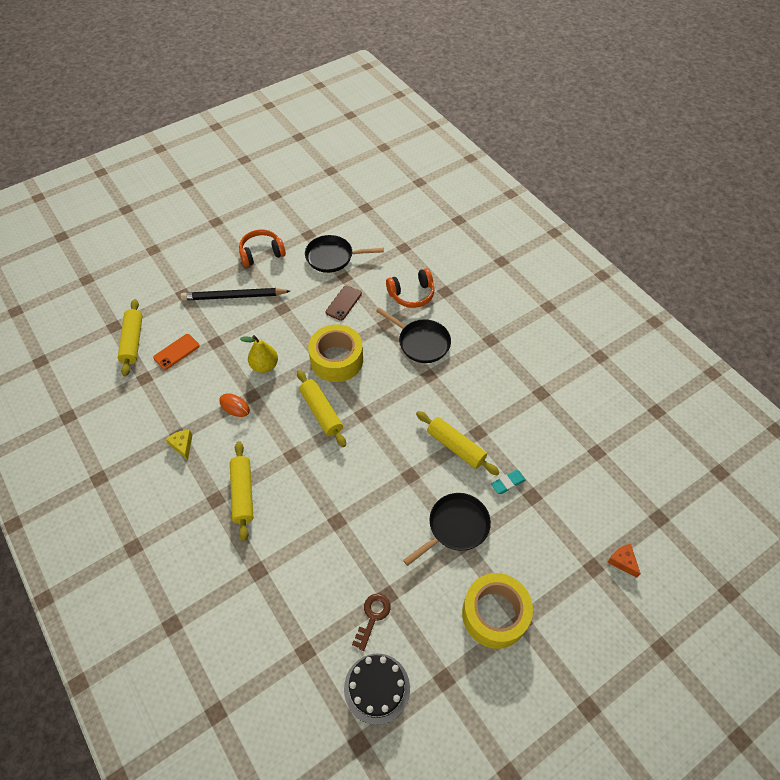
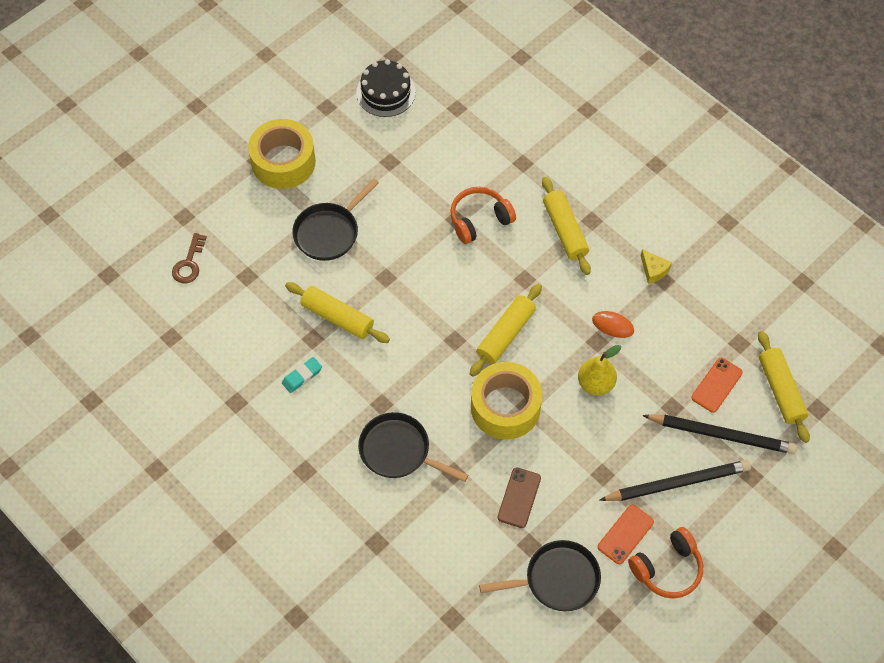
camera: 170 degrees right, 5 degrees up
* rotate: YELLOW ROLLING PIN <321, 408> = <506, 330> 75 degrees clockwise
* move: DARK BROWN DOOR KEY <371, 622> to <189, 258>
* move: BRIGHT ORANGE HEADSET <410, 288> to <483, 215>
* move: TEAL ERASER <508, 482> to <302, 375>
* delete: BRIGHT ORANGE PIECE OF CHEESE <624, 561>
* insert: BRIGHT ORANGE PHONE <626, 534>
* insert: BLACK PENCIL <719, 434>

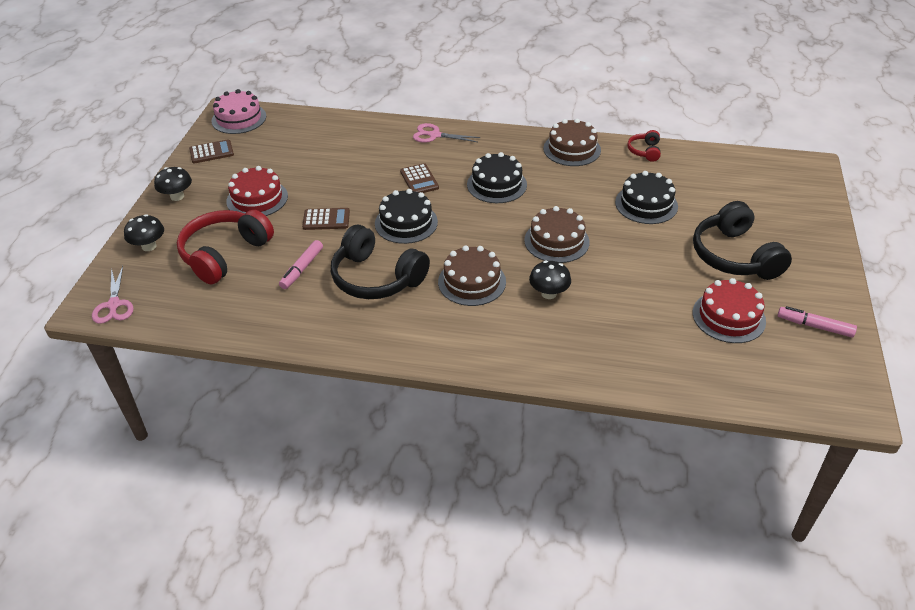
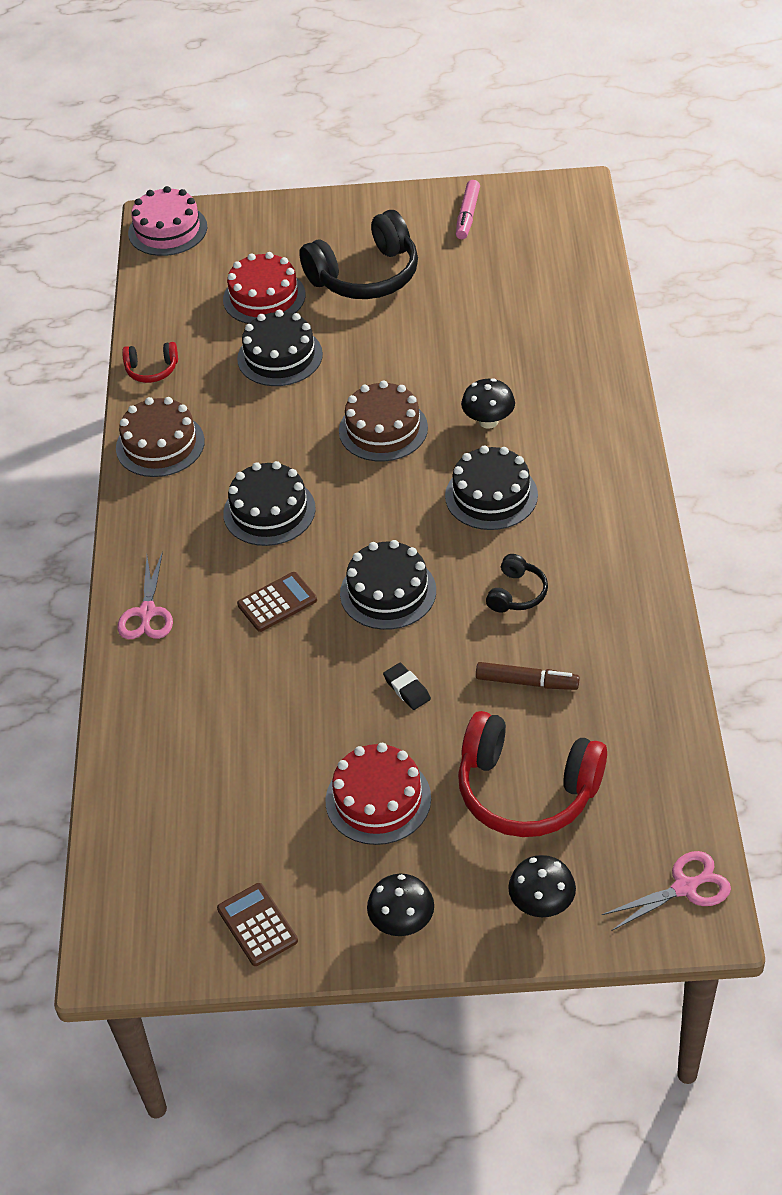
camera: 100 degrees left, 5 degrees up
* move: ROSY LAYER CAKE <238, 111> to <167, 221>
* recolor: ROSY FELT PEN <301, 264> to DARK BROWN FELT PEN <528, 676>
* replace: DARK BROWN POCKET CALCULATOR <326, 219> to BLACK ERASER <407, 686>
* resize: BLACK HEADSET <380, 262> = <517, 583> x0.48
* recolor: DARK BROWN LAYER CAKE <472, 275> to BLACK LAYER CAKE <491, 488>
* move: SCARLET LAYER CAKE <729, 310> to <264, 288>

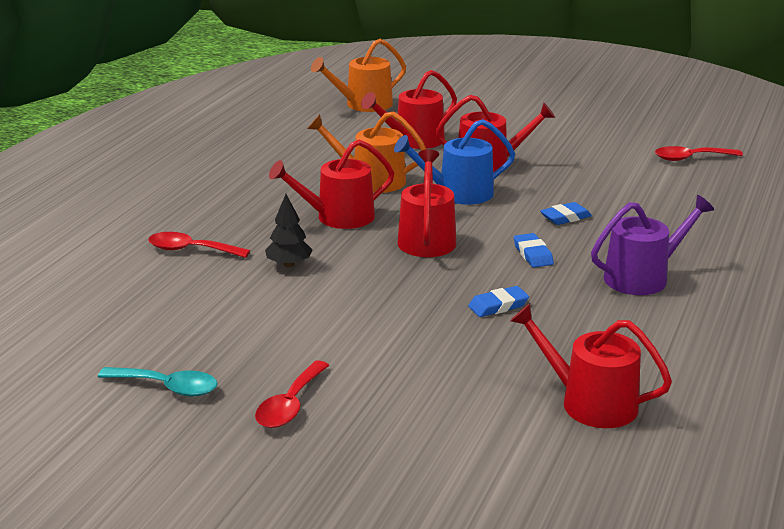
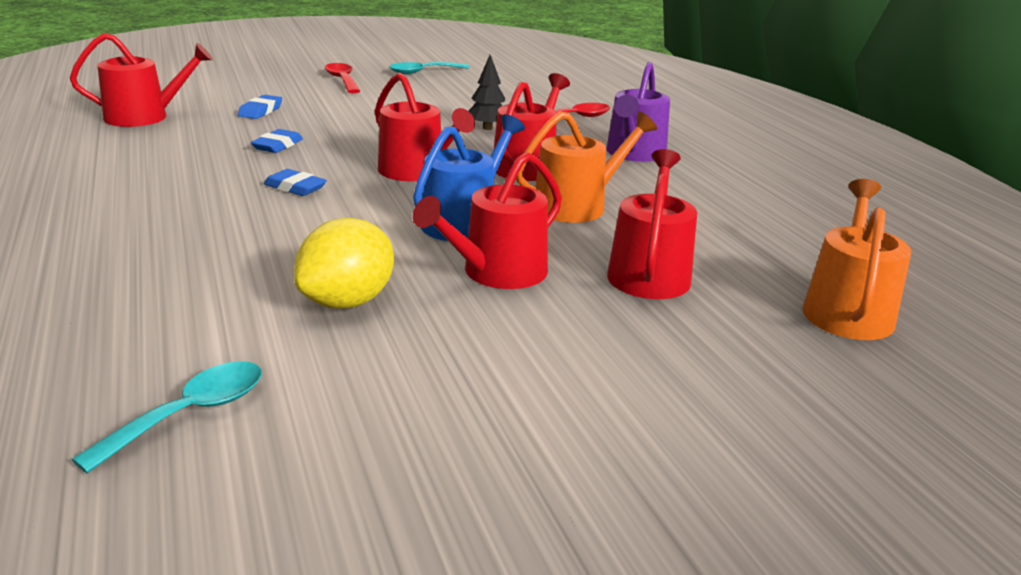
camera: 135 degrees right, 0 degrees up
* move: COBALT ERASER <566, 213> to <260, 107>
* move: ROYAL PURPLE WATERING CAN <652, 245> to <638, 112>
* recolor: SCARLET TABLESPOON <699, 153> to TEAL TABLESPOON <166, 417>
* insert: YELLOW TOY LEMON <344, 263>

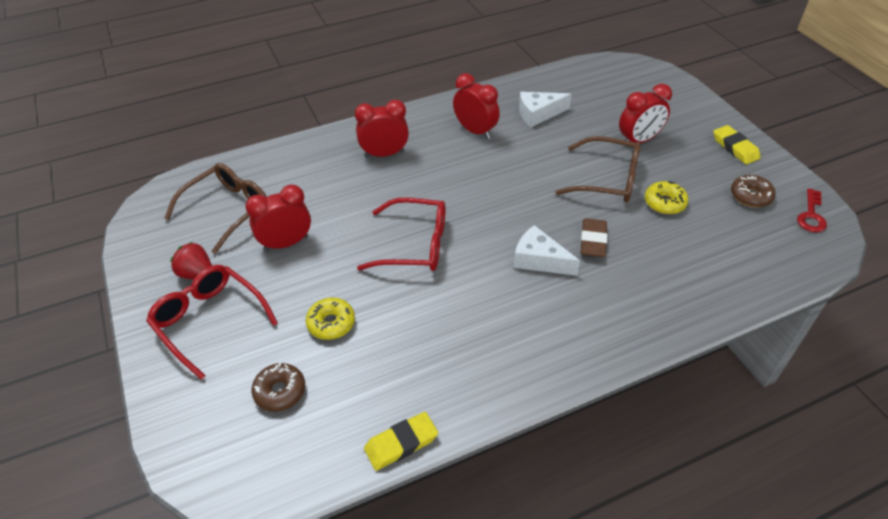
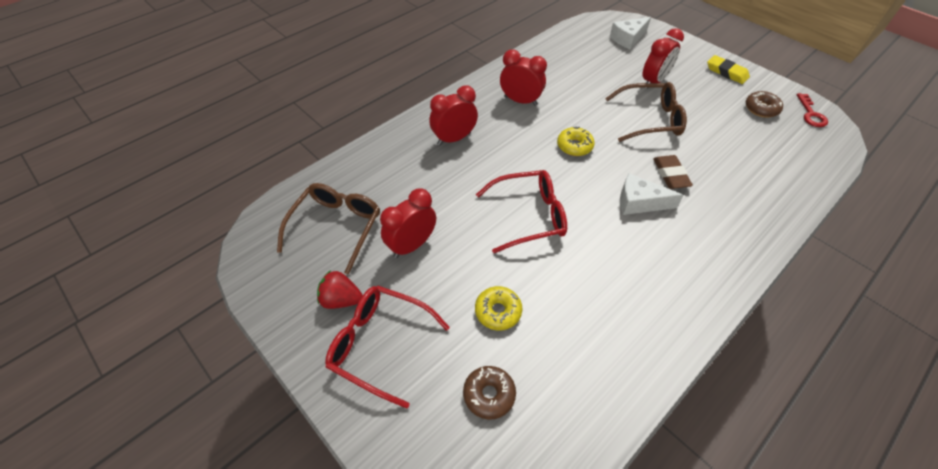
camera: 20 degrees left, 5 degrees up
* delete: YELLOW ERASER <401, 441>
* move: PURE WHITE PIECE OF CHEESE <545, 109> to <630, 33>
* move: YELLOW DOUGHNUT <666, 197> to <576, 141>

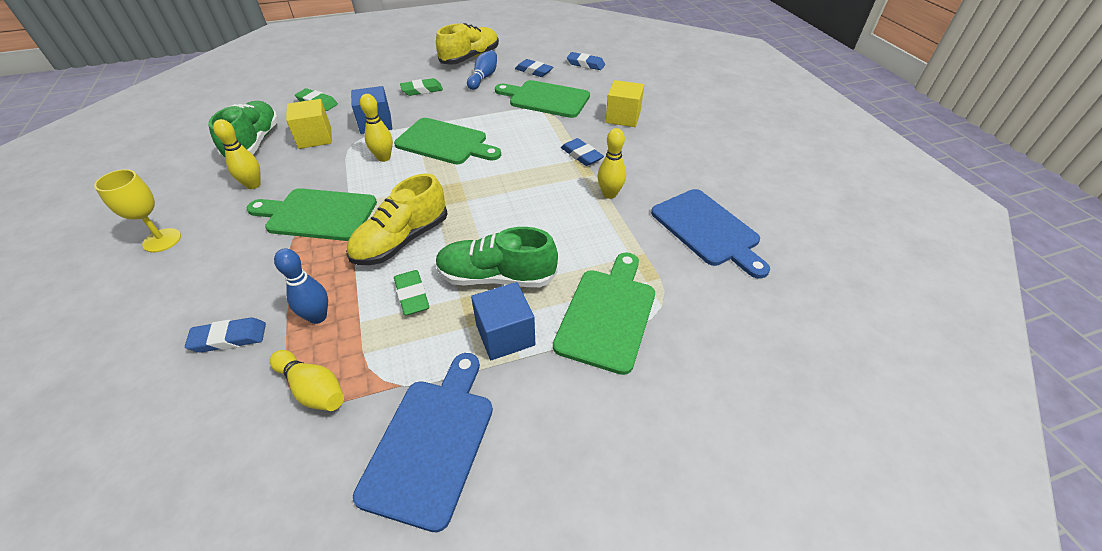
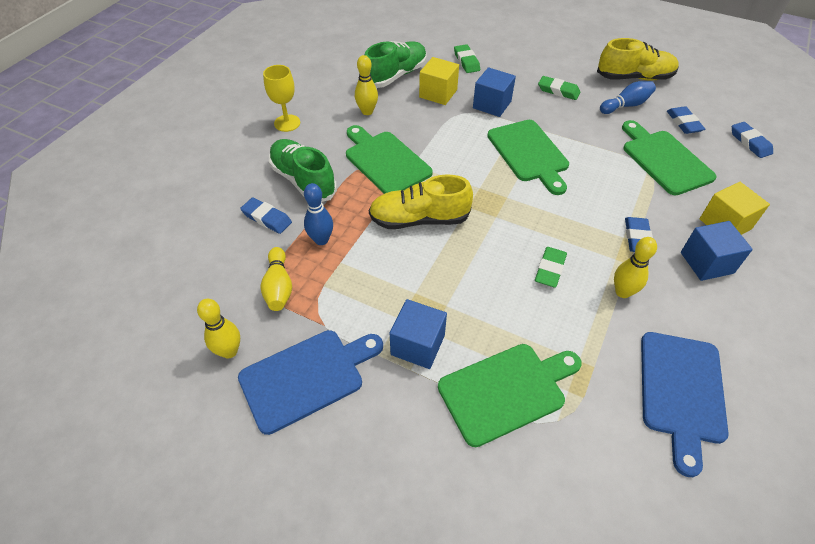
camera: 45 degrees right, 5 degrees up
* move: YELLOW BOWLING PIN <376, 128> to <218, 329>
* move: LEAF-GREEN ERASER <411, 293> to <551, 267>
* move: LEAF-GREEN SNEAKER <497, 257> to <303, 170>
* insert: COBALT BLOCK <717, 251>

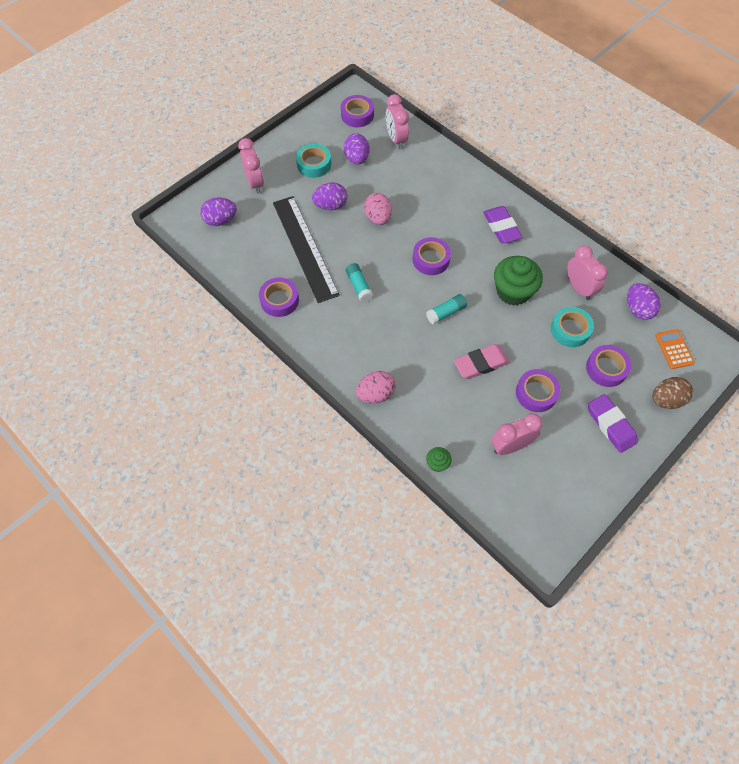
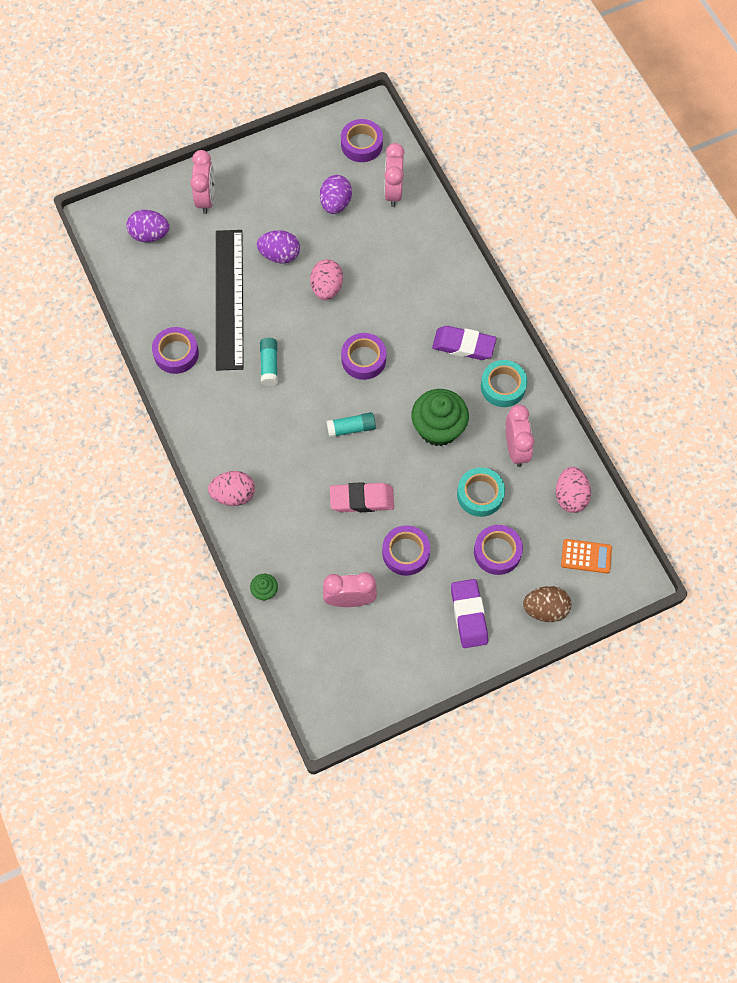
camera: 20 degrees right, 5 degrees up
* move: TEAL ROLL OF TAPE <313, 160> to <504, 383>
* rotate: ROYAL PURPLE ERASER <502, 224> = <464, 343> 75 degrees counterclockwise
* recolor: ROYAL PURPLE TOY EGG <644, 301> to ROSY TOY EGG <573, 490>
* rotate: BRIGHT ORANGE POCKET CALCULATOR <675, 349> = <586, 556> 90 degrees clockwise

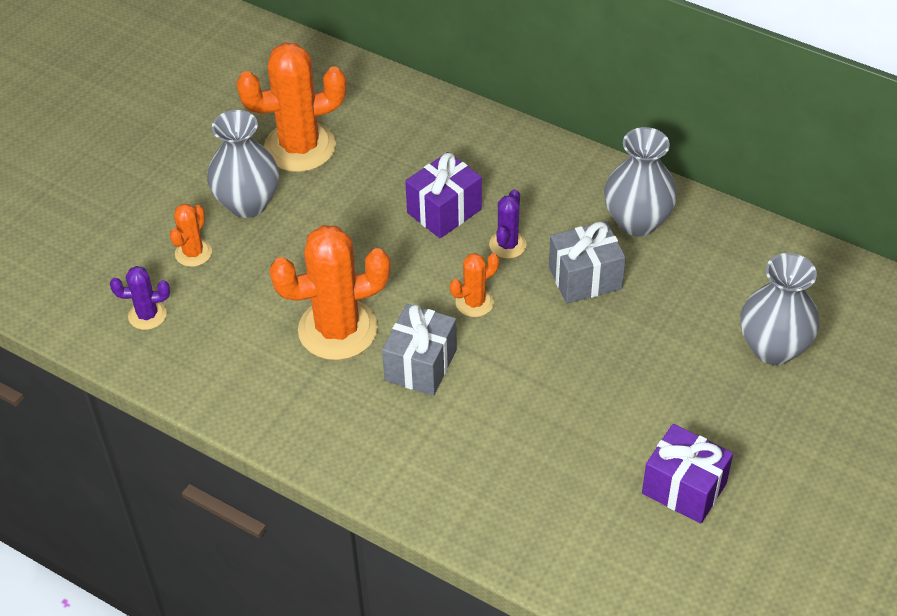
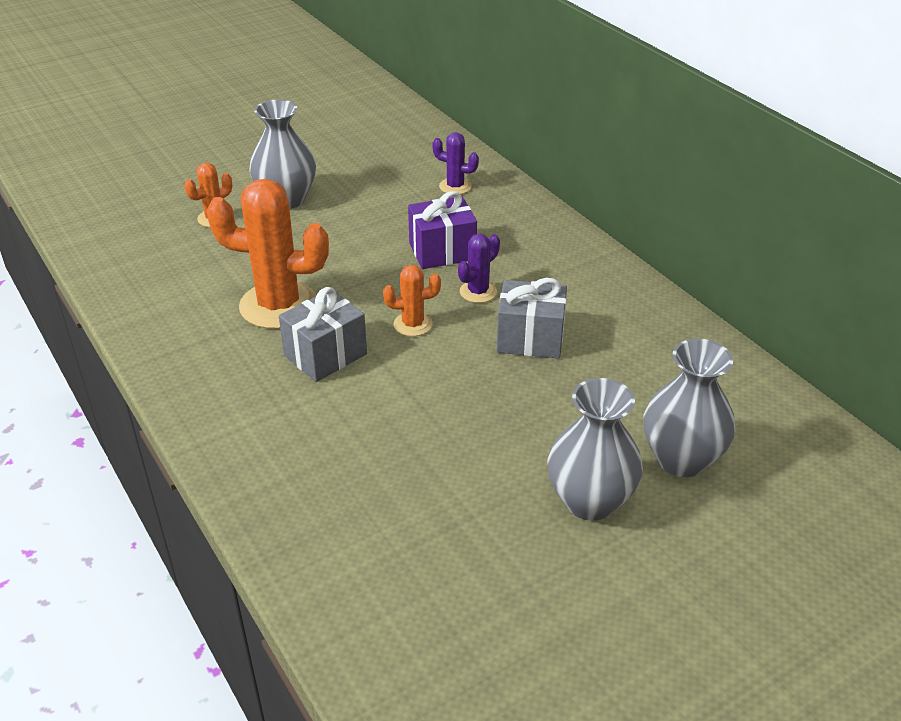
camera: 25 degrees right, 10 degrees down
* move: ROYAL PURPLE PRICKLY PLANT <140, 298> to <455, 163>
* delete: BRIGHT ORANGE PRICKLY PLANT <291, 107>
* move: ASH-GREY VASE <640, 181> to <595, 449>
* delete: ROYAL PURPLE PRESENT <687, 473>

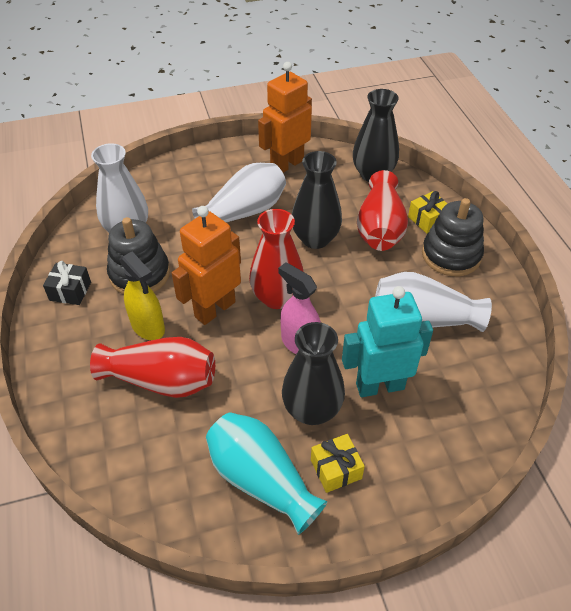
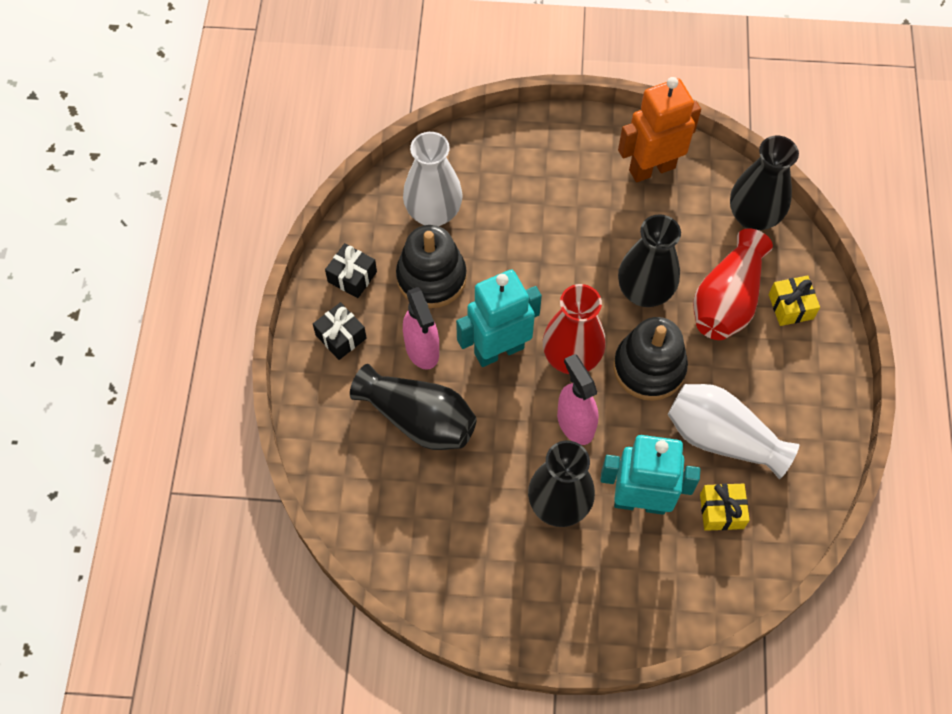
camera: 20 degrees right, 15 degrees up
* recolor: SCARLET VASE <152, 367> to BLACK VASE <413, 407>
* recolor: YELLOW SPRAY CLEANER <142, 296> to ROSY SPRAY CLEANER <421, 328>
* recolor: BRIGHT ORANGE ROBOT FIGURE <206, 265> to TEAL ROBOT FIGURE <499, 318>
* delete: PURE WHITE VASE <239, 192>
* delete: TEAL VASE <266, 473>
* move: YELLOW PRESENT <338, 463> to <725, 507>
* move: BLACK STACKING TOY <453, 237> to <650, 359>
* insert: BLACK PRESENT <340, 331>

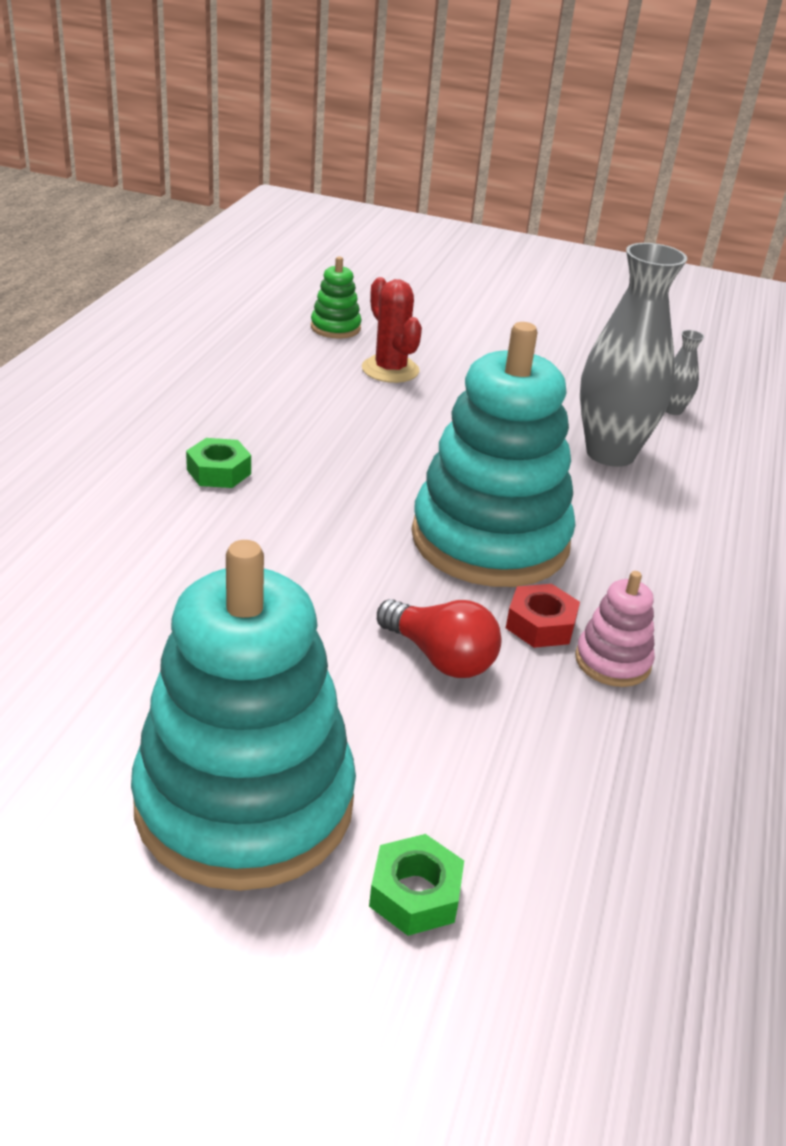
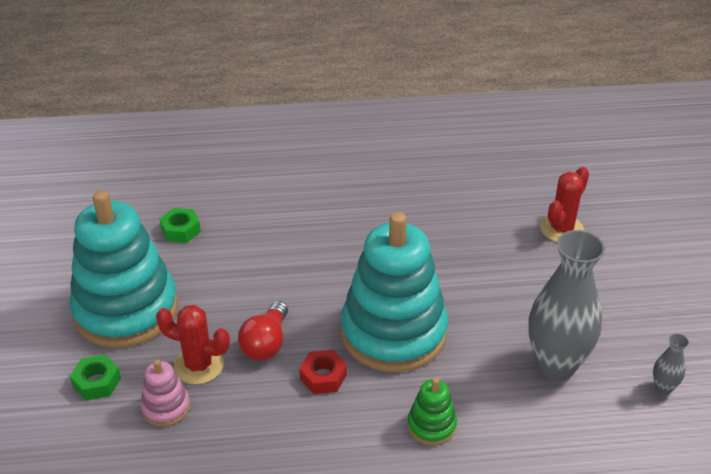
camera: 70 degrees right, 5 degrees up
* move: LEAF-GREEN NUT <218, 463> to <180, 225>
* move: LEAF-GREEN STACKING TOY <336, 297> to <432, 411>
* move: ROSY STACKING TOY <615, 629> to <165, 393>
* insert: SCARLET PRICKLY PLANT <193, 344>

